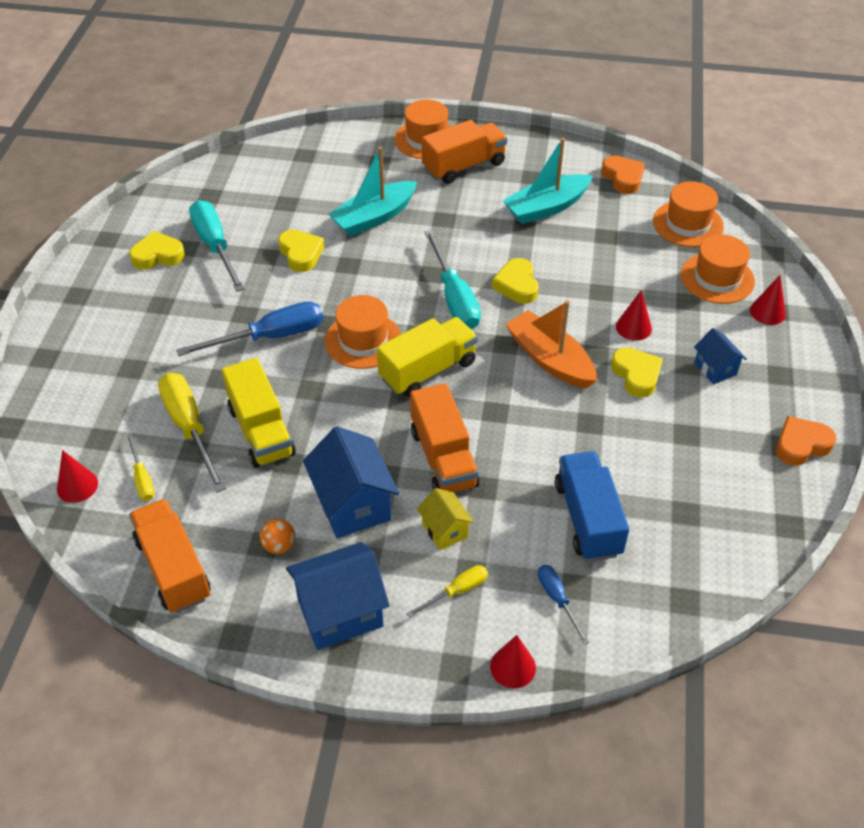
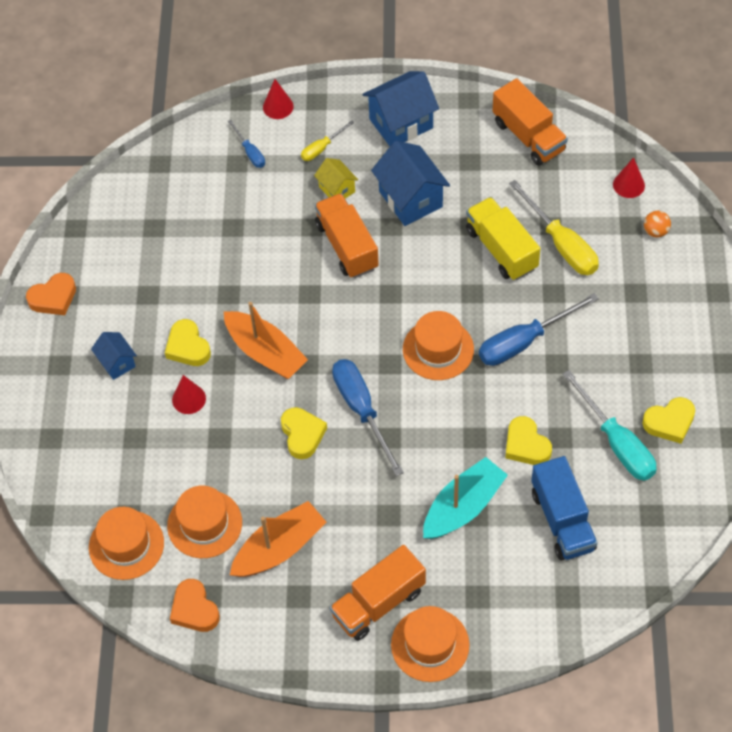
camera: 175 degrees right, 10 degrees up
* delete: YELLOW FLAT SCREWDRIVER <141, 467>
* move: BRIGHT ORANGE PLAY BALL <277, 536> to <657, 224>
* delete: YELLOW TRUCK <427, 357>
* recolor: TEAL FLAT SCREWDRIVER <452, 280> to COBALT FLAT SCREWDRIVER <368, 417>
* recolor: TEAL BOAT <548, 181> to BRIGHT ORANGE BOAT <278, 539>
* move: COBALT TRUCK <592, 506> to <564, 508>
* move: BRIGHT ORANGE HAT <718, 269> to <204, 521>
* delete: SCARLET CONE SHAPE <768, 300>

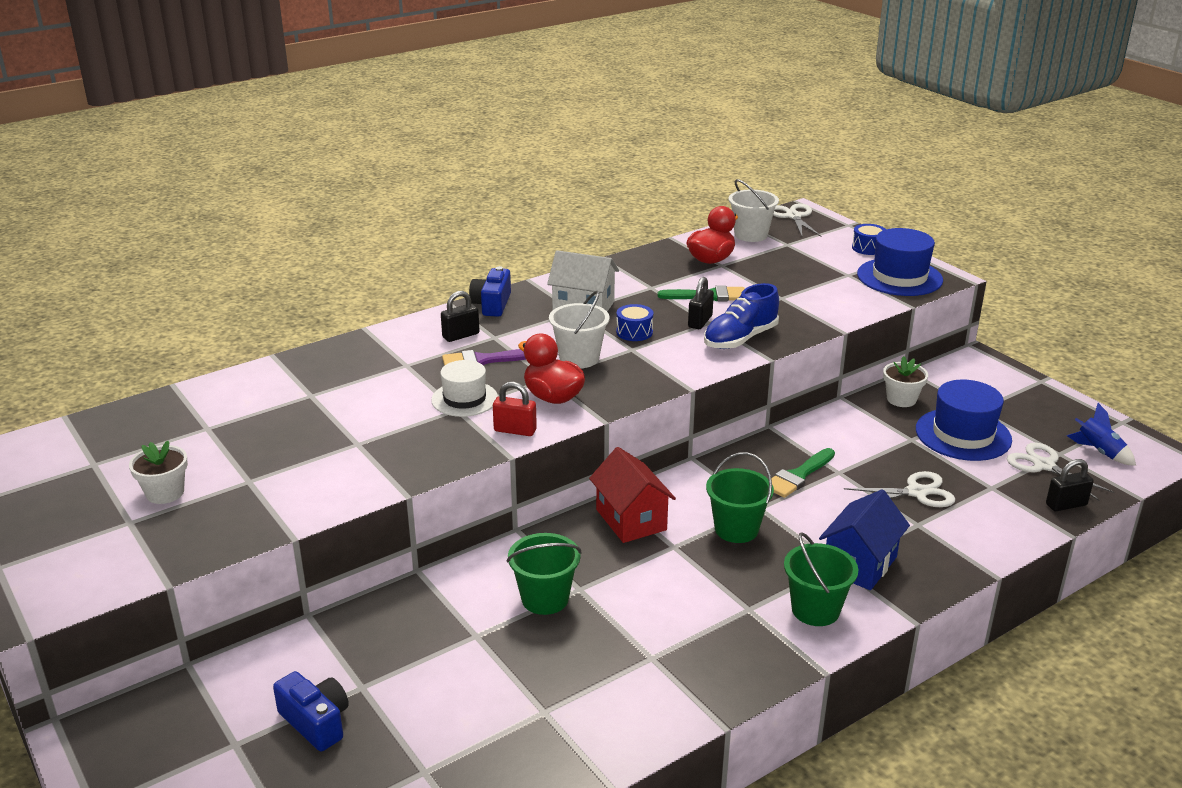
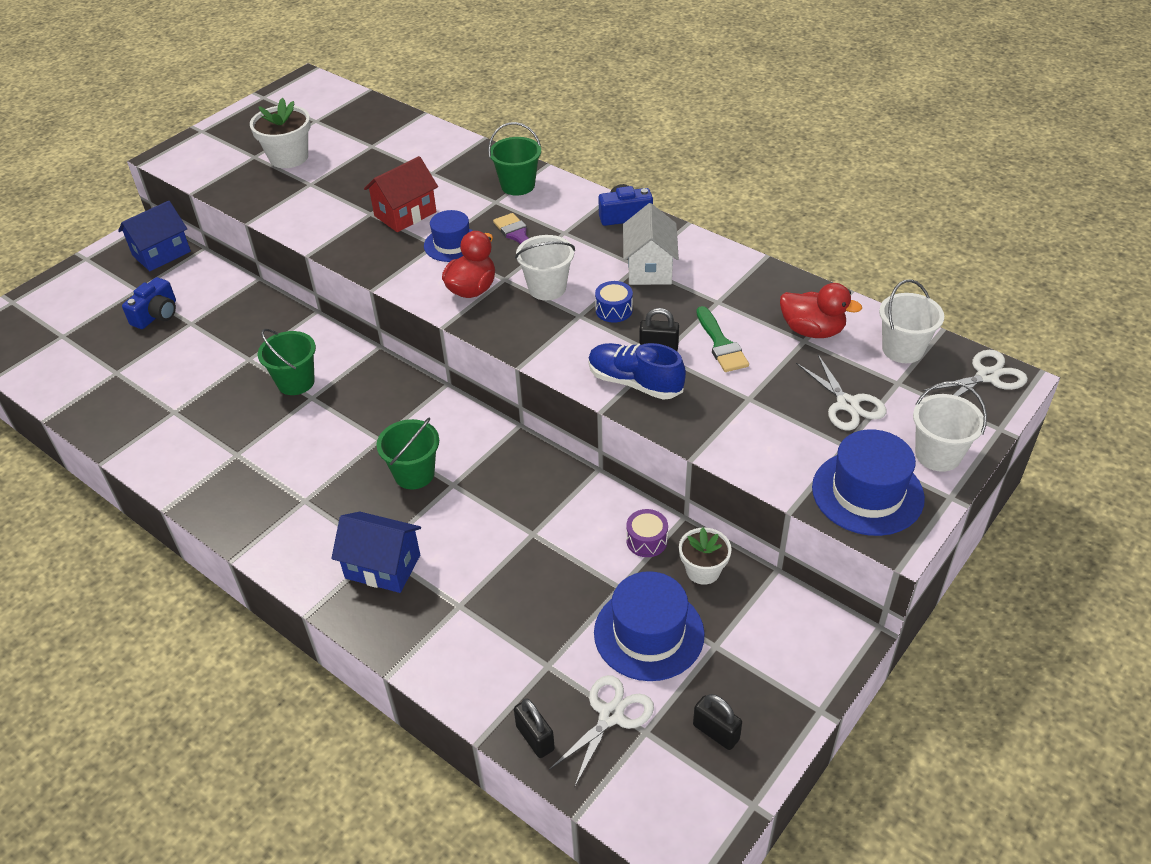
camera: 75 degrees right, 15 degrees up
* resize: PURE WHITE PLANT POT <158, 472> = <280, 133> x1.53
* recolor: PURE WHITE HAT <464, 388> to COBALT HAT <448, 236>
* move: BLACK LOCK <460, 316> to <717, 722>
* delete: SCARLET LOCK <515, 409>
* move: SCARLET TOY HOUSE <632, 495> to <401, 194>
* delete: LEAF-GREEN PAINT BRUSH <803, 473>
* move: LEAF-GREEN PAIL <821, 579> to <514, 159>
* move: PURE WHITE PAIR OF SCISSORS <899, 489> to <841, 392>
* replace: COBALT TOY DRUM <869, 239> to PURE WHITE PAIL <950, 426>
* delete: COBALT SPACESHIP <1101, 434>
* insert: COBALT TOY HOUSE <154, 236>
* insert: ROYAL PURPLE TOY DRUM <647, 533>

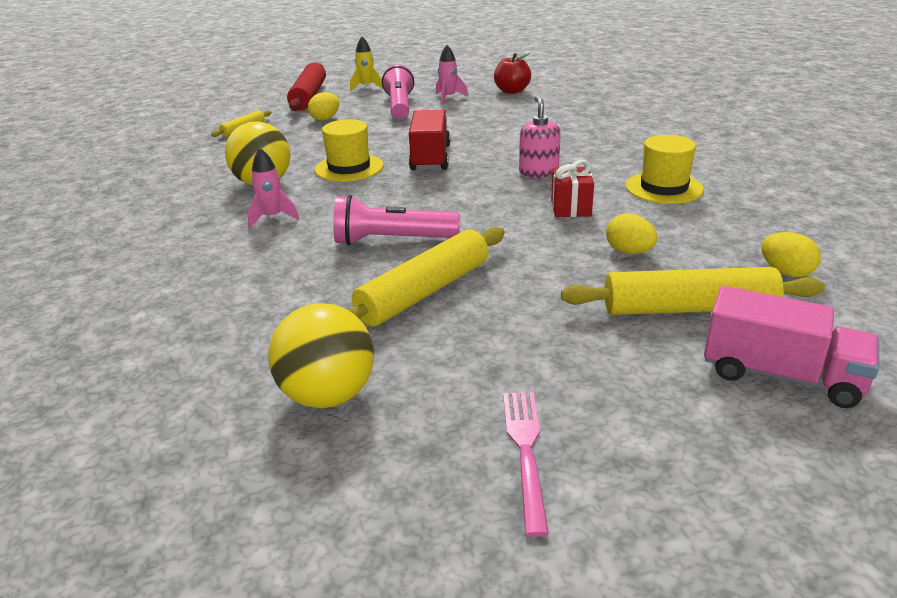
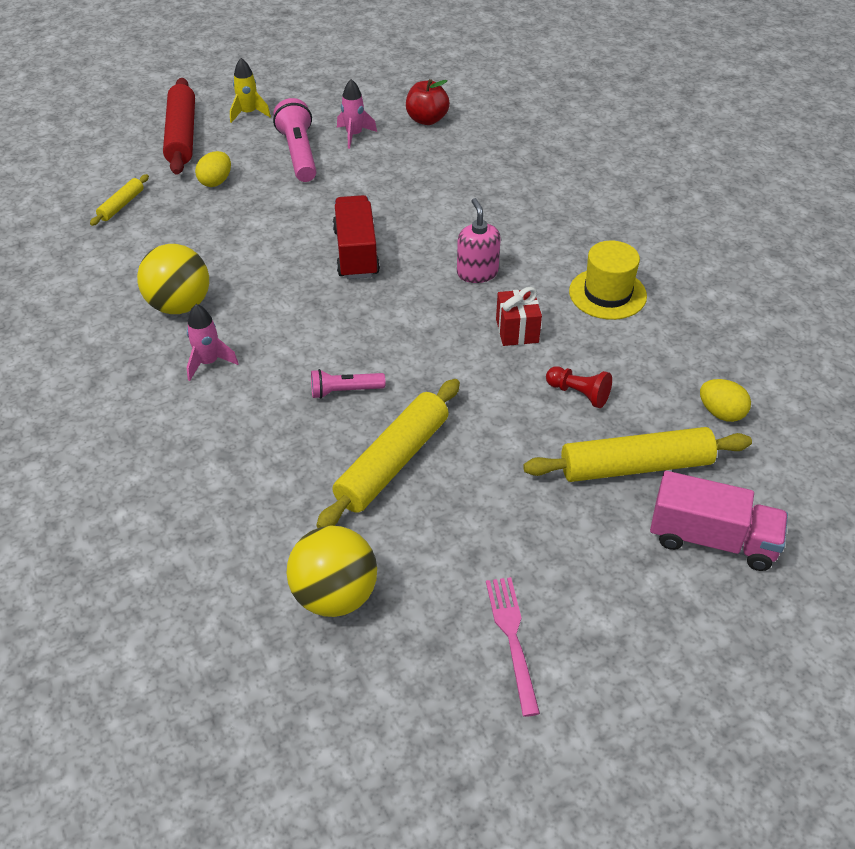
camera: 10 degrees left, 15 degrees up
* delete: YELLOW HAT <349, 150>
* resize: ROSY TORCH <396, 220> = <348, 384> x0.59
* replace: YELLOW TOY EGG <631, 233> to SCARLET GAME PAWN <579, 387>

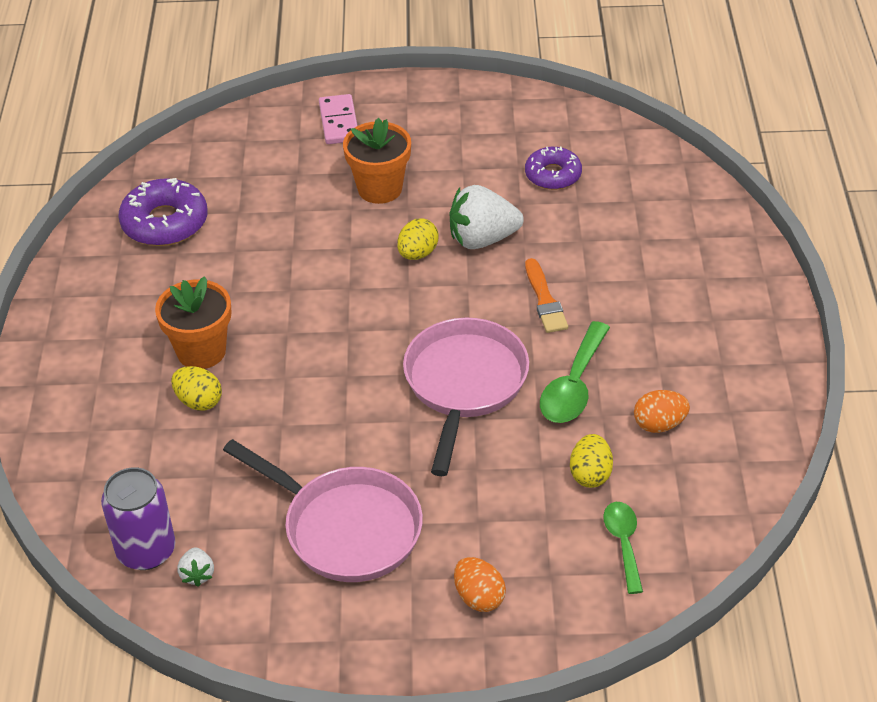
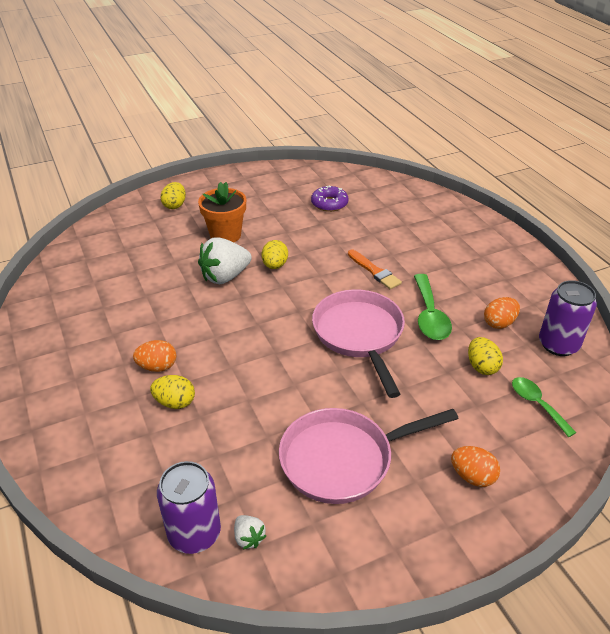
camera: 25 degrees left, 5 degrees down
* delete: ROYAL PURPLE DOUGHNUT <162, 212>
* replace: BRIGHT ORANGE PLANT POT <193, 322> to BRIGHT ORANGE TOY EGG <155, 356>
* rotate: ROSY FRYING PAN <323, 510> = <369, 456> 150 degrees clockwise
* replace: ROSY DOMINO PIECE <338, 119> to YELLOW TOY EGG <173, 195>
* move: PURE WHITE BERRY <487, 217> to <225, 260>
* insert: ROYAL PURPLE TIN <568, 318>

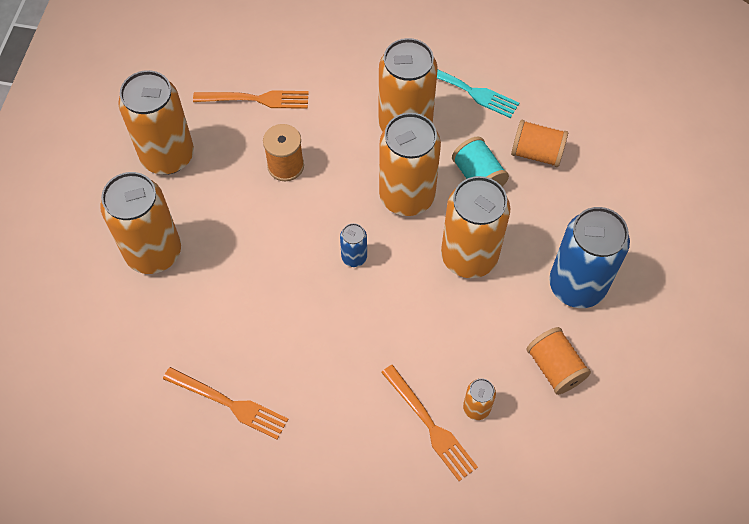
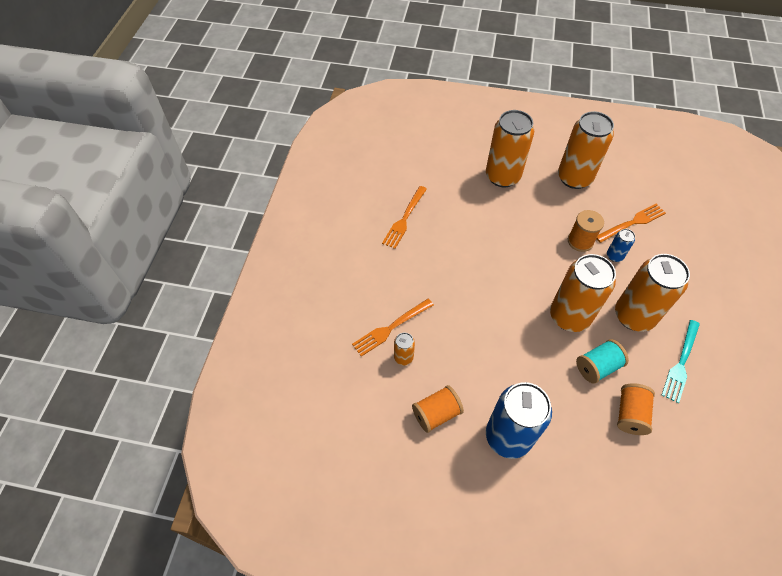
camera: 90 degrees right, 5 degrees down
* rotate: BRIGHT ORANGE DINNER FORK <251, 99> = <631, 223> 120 degrees counterclockwise
* move: COBALT TIN <353, 245> to <621, 245>
* delete: BRIGHT ORANGE TIN <475, 227>

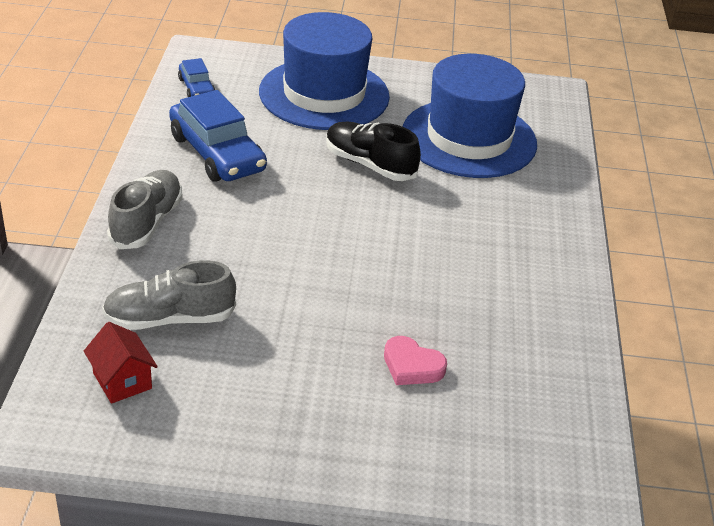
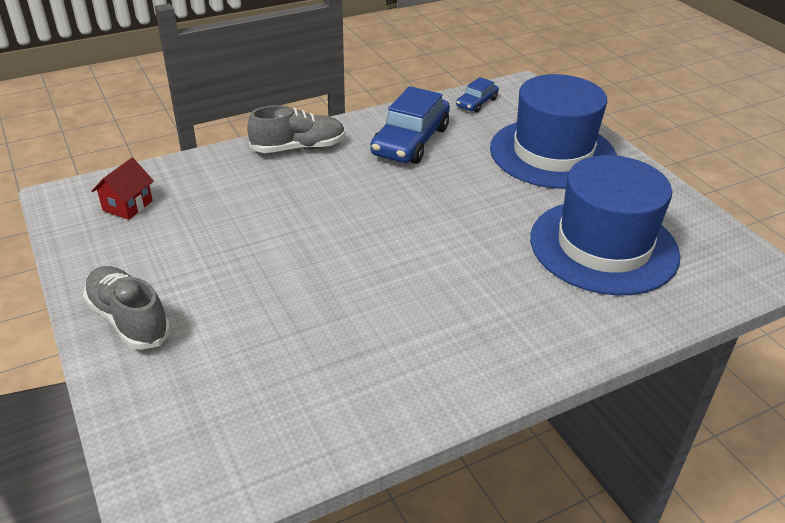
camera: 60 degrees right, 0 degrees up
* move: ASH-GREY SNEAKER <169, 295> to <127, 308>
* delete: BLACK SNEAKER <373, 151>
* delete: ROSY HEART SHAPE <415, 360>

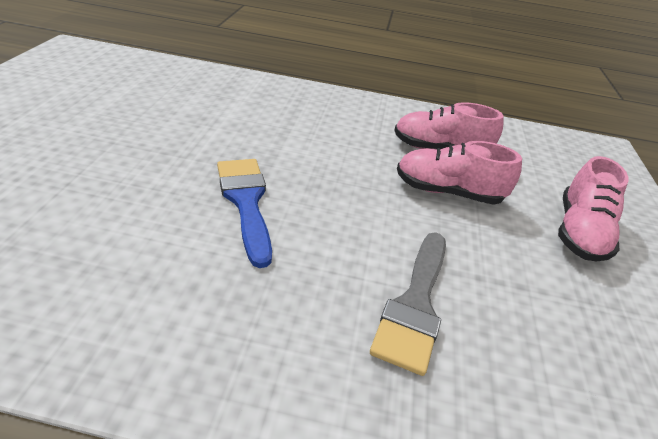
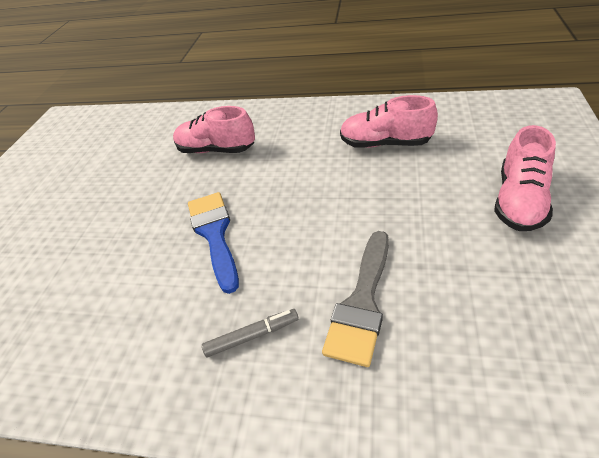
camera: 10 degrees right, 5 degrees up
* move: ROSY SNEAKER <459, 173> to <214, 129>
* insert: ASH-GREY FELT PEN <250, 333>

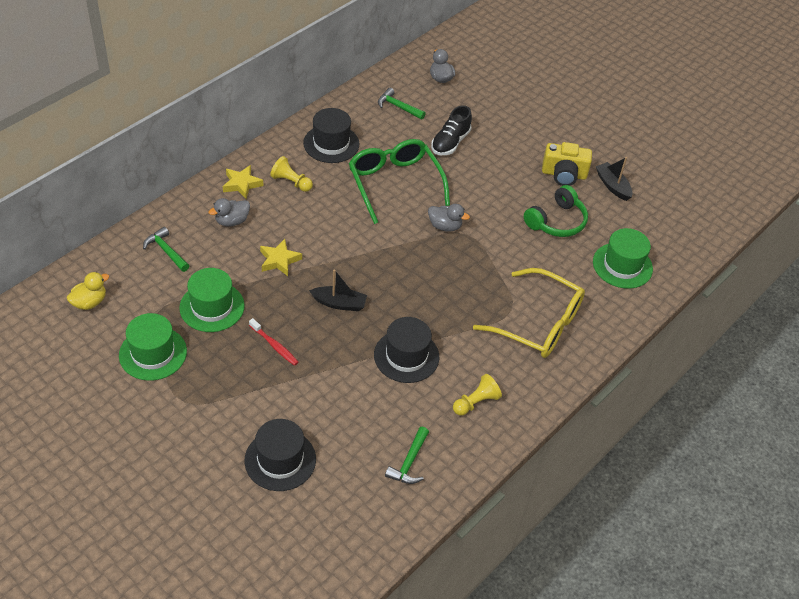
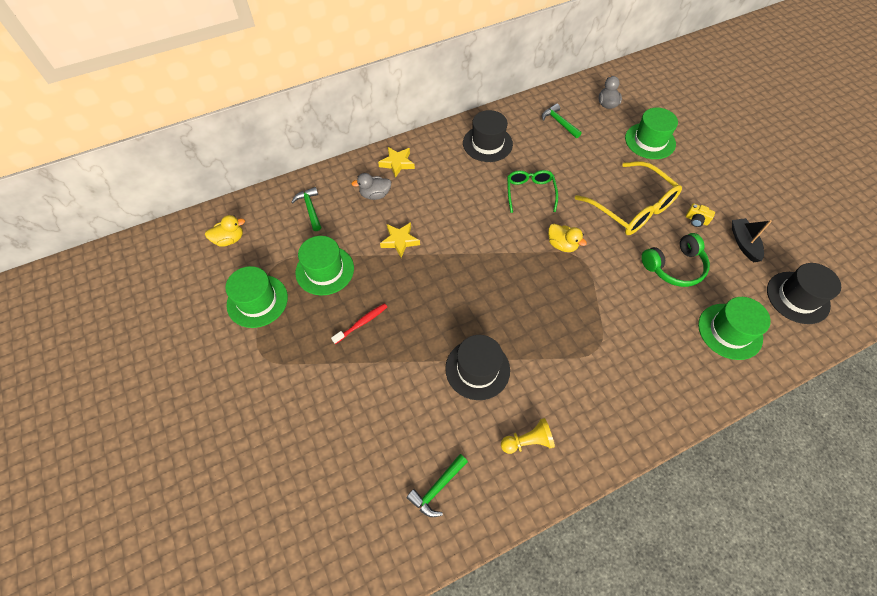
camera: 25 degrees right, 10 degrees up
* move: BLACK HAT <280, 455> to <804, 293>
* rotate: SCARLET TOOTH BRUSH <274, 342> = <359, 323> 105 degrees counterclockwise
* delete: YELLOW GAME PAWN <291, 174>
* delete: BLACK BOAT <338, 290>
* resize: LEAF-GREEN SPECTACLES <399, 181> = <532, 191> x0.60
* recolor: ASH-GREY RUBBER DUCK <449, 218> to YELLOW RUBBER DUCK <567, 238>
* delete: BLACK SNEAKER <451, 130>
* move: YELLOW SPECTACLES <529, 313> to <628, 198>
* resize: YELLOW COMPACT CAMERA <567, 164> = <700, 215> x0.52
* insert: LEAF-GREEN HAT <651, 133>

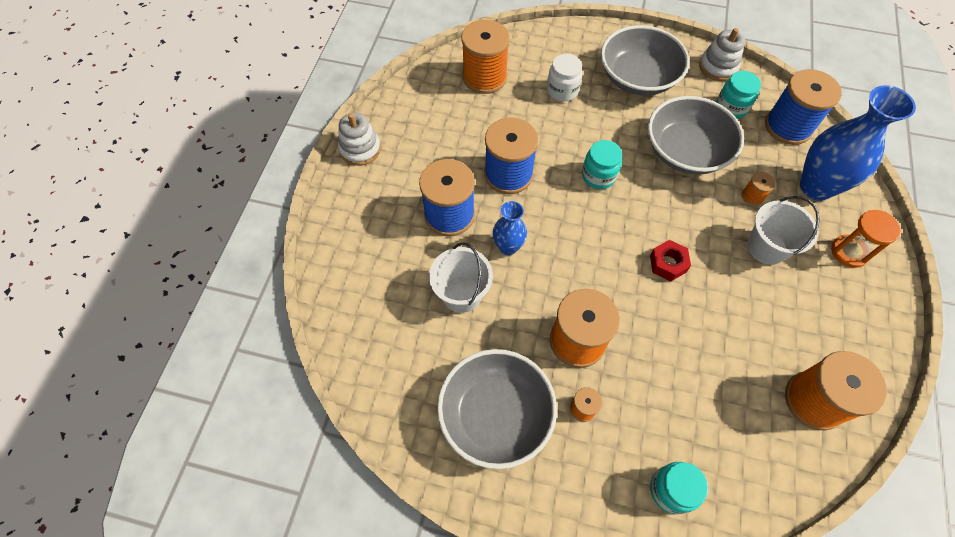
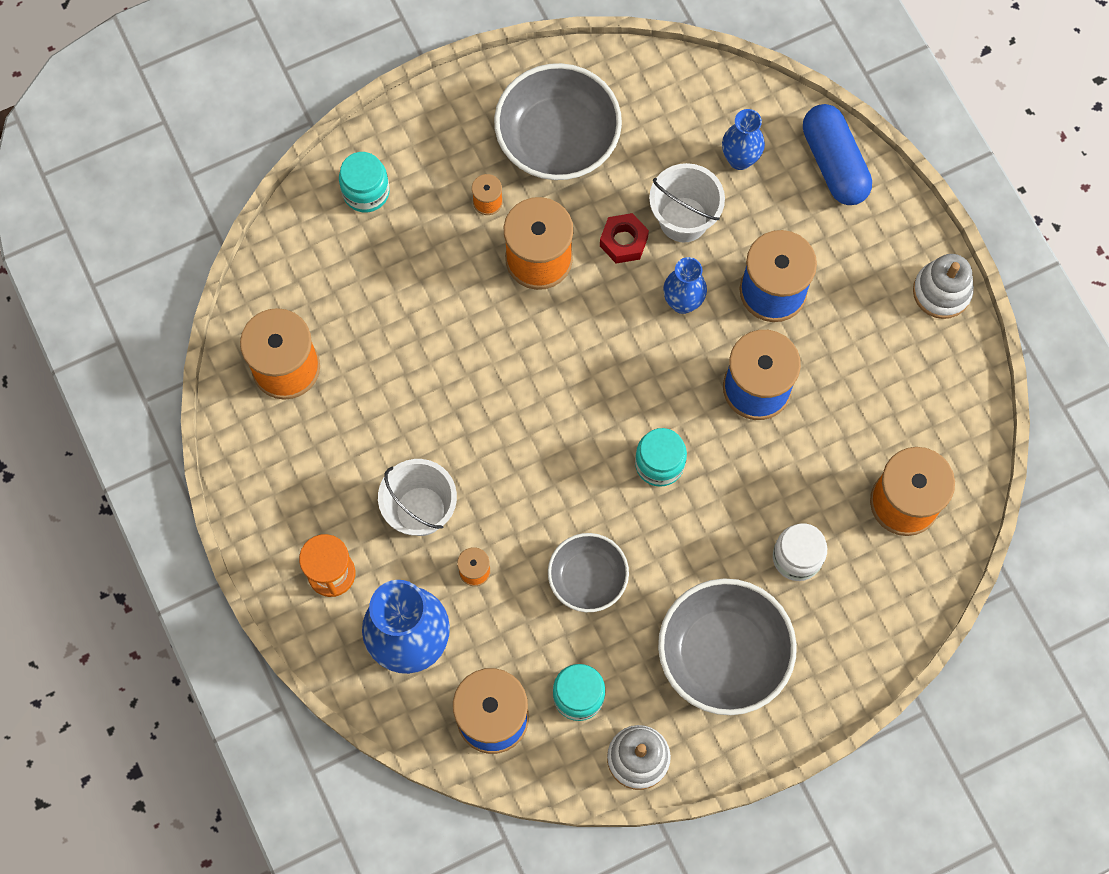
camera: 140 degrees right, 10 degrees up
* resize: ASH-GREY SERVING BOWL <696, 135> = <588, 572> x0.60
* move: SCARLET NUT <670, 260> to <624, 238>
* insert: COBALT VASE <743, 139>
* insert: COBALT PILL SHAPE <837, 154>

